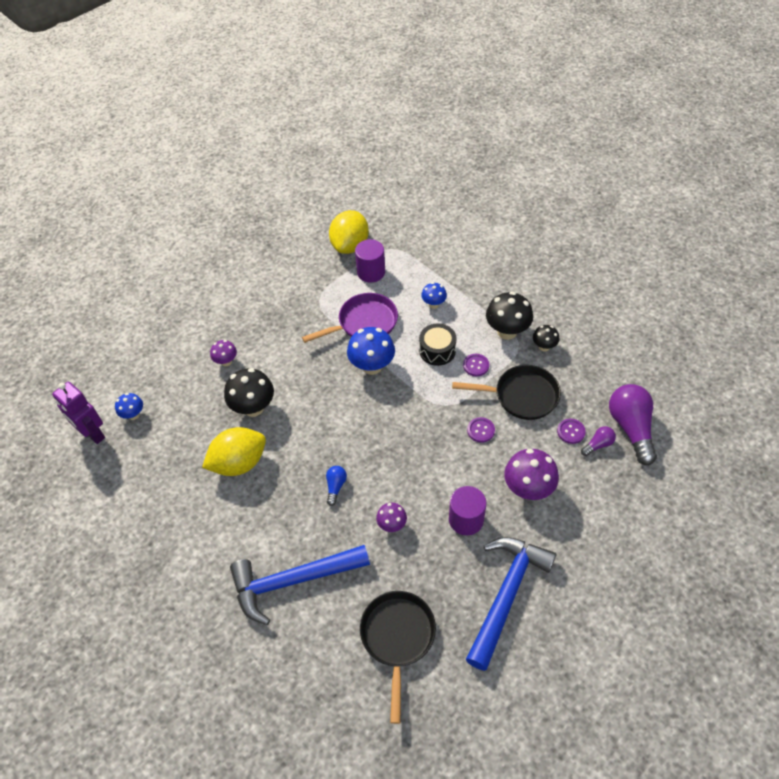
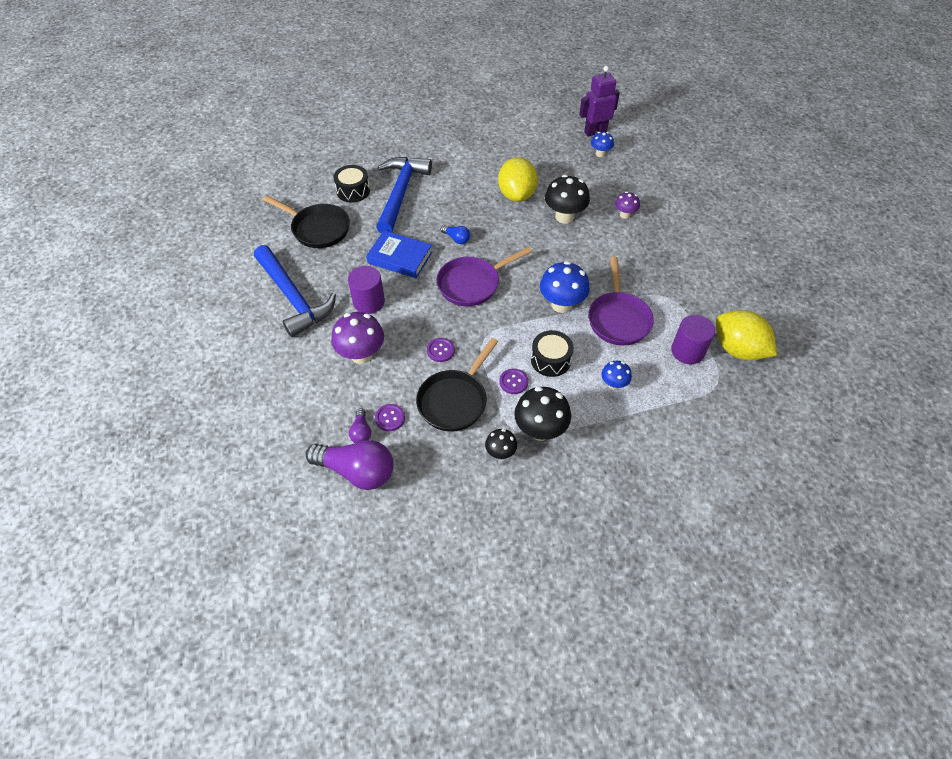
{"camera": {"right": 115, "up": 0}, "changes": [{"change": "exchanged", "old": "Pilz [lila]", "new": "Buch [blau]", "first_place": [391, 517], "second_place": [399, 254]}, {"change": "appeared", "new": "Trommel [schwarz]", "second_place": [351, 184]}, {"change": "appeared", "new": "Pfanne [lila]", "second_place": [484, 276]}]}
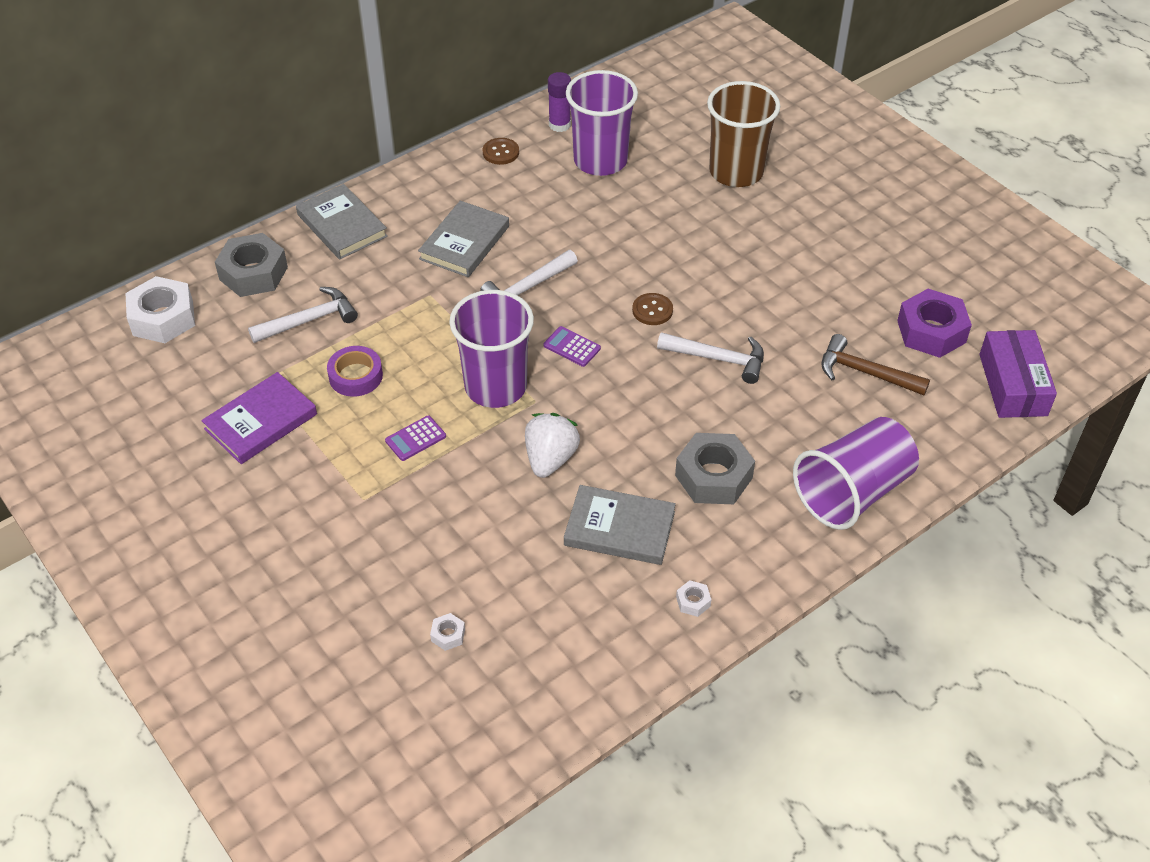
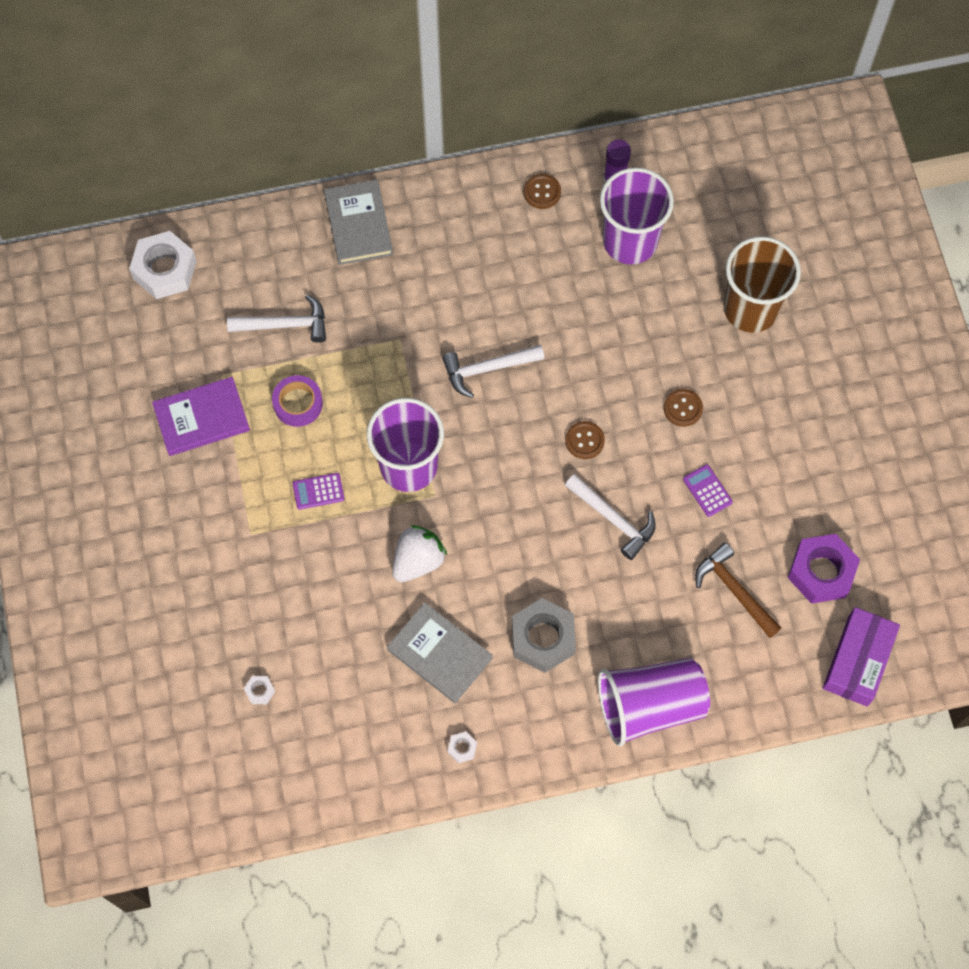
{"camera": {"right": 25, "up": 20}, "changes": [{"change": "missing", "old": "Buch [grau]", "first_place": [463, 239]}, {"change": "missing", "old": "Sechskantmutter [grau]", "first_place": [251, 265]}, {"change": "relocated", "old": "Taschenrechner [lila]", "first_place": [572, 346], "second_place": [708, 490]}, {"change": "appeared", "new": "Knopf [braun]", "second_place": [683, 408]}]}
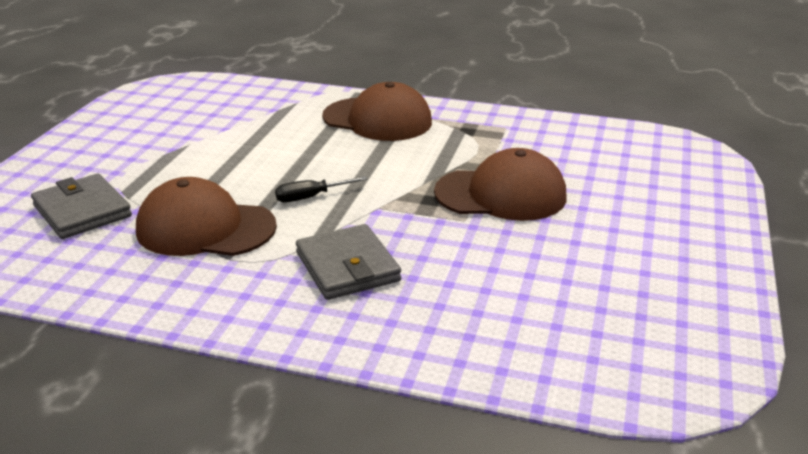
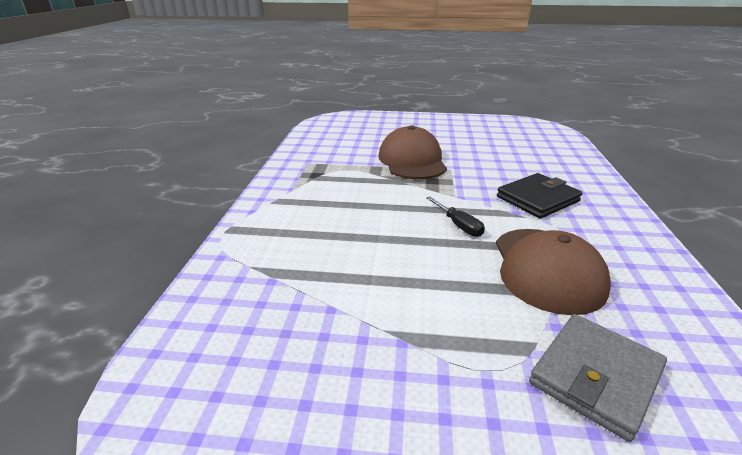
{"camera": {"right": -100, "up": 0}, "changes": [{"change": "missing", "old": "Kappe [braun]", "first_place": [377, 111]}, {"change": "colour", "old": "Geldbörse [grau]", "new": "Geldbörse [schwarz]", "first_place": [348, 262], "second_place": [540, 195]}]}
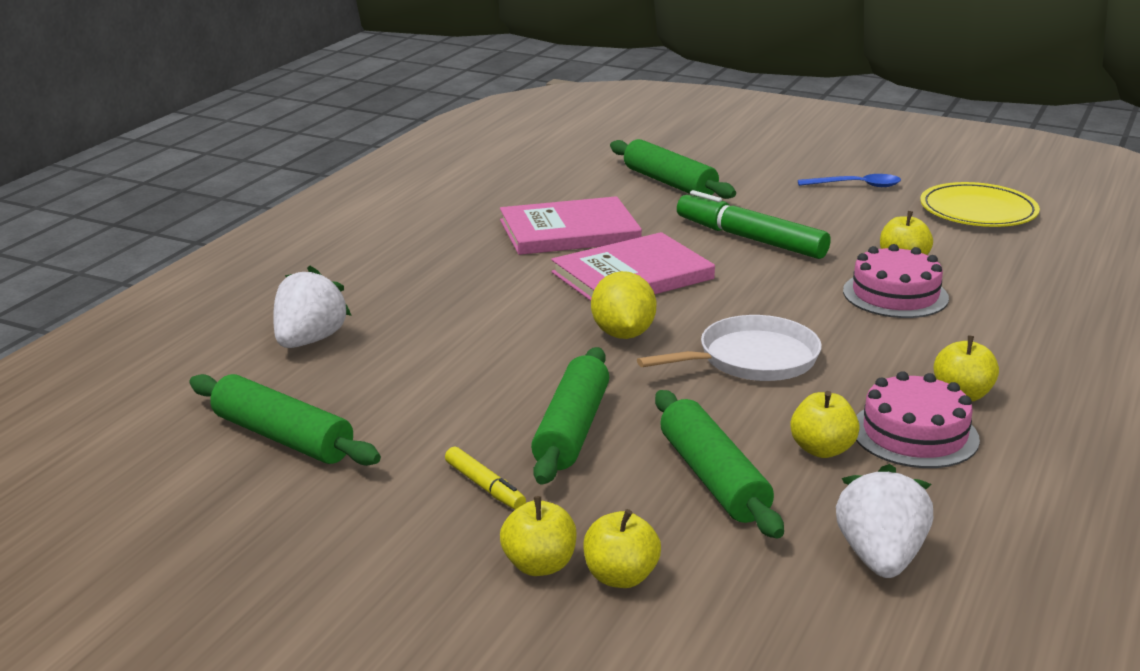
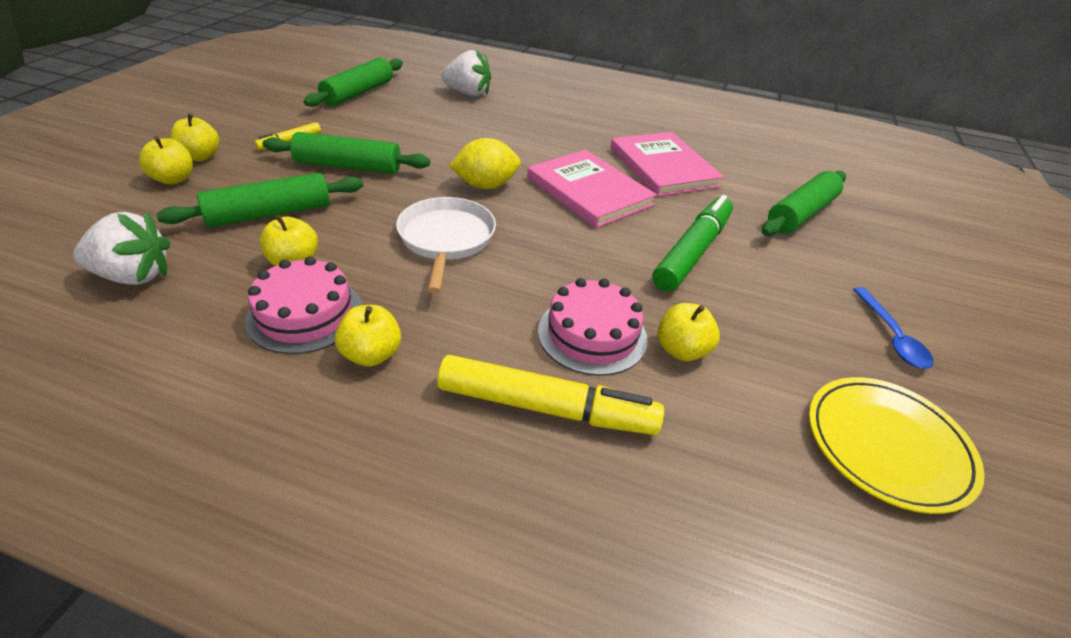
{"camera": {"right": 80, "up": 15}, "changes": [{"change": "spun", "old": "Pfanne [weiß]", "first_place": [729, 348], "second_place": [446, 245], "degrees": -150}, {"change": "appeared", "new": "Filzstift [gelb]", "second_place": [550, 395]}]}
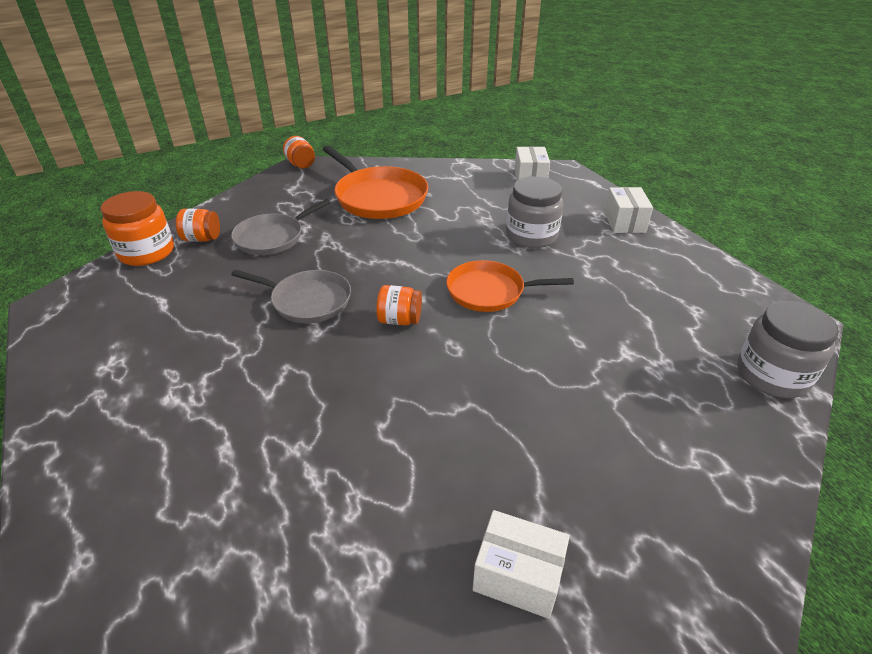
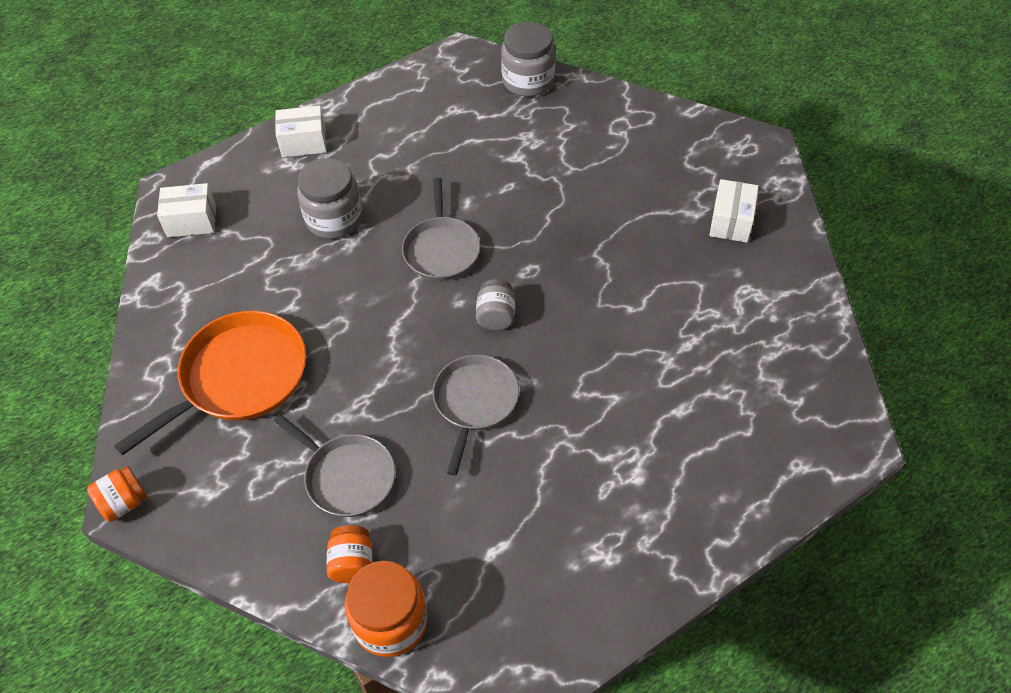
{"camera": {"right": -95, "up": 15}, "changes": [{"change": "colour", "old": "Pfanne [orange]", "new": "Pfanne [grau]", "first_place": [510, 286], "second_place": [441, 229]}, {"change": "colour", "old": "Einmachglas [orange]", "new": "Einmachglas [grau]", "first_place": [399, 305], "second_place": [495, 304]}]}
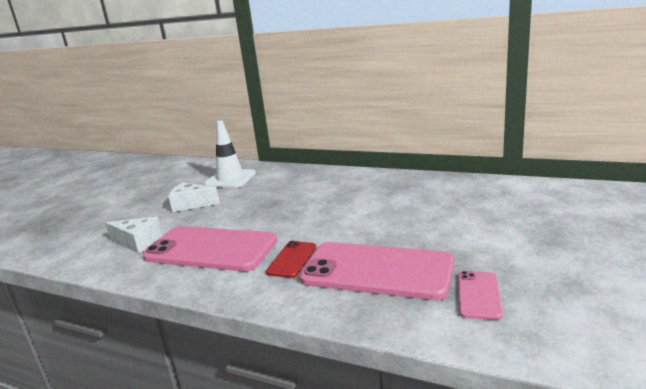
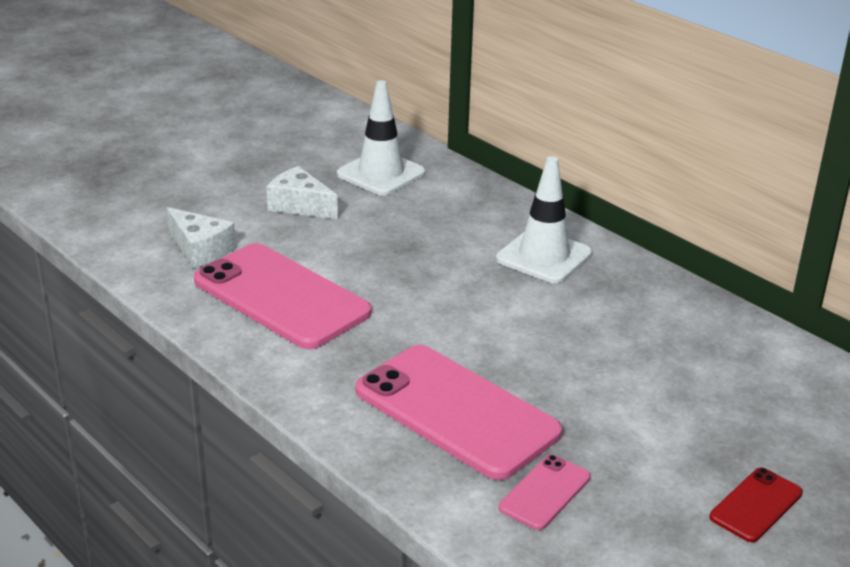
{"camera": {"right": 20, "up": 10}, "changes": [{"change": "relocated", "old": "Handy [rot]", "first_place": [291, 259], "second_place": [756, 505]}, {"change": "appeared", "new": "Leitkegel [weiß]", "second_place": [544, 219]}]}
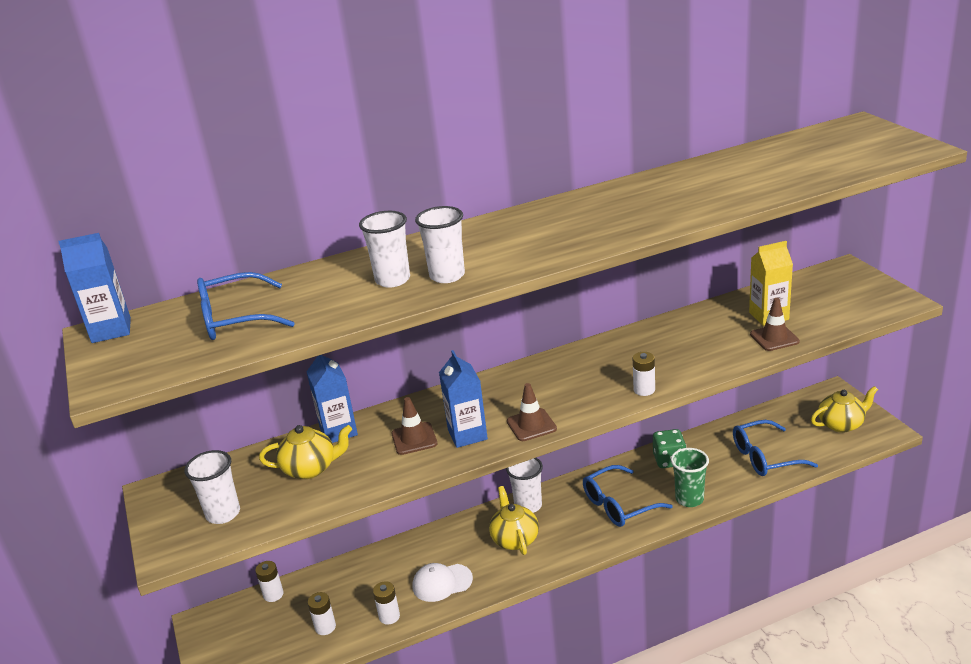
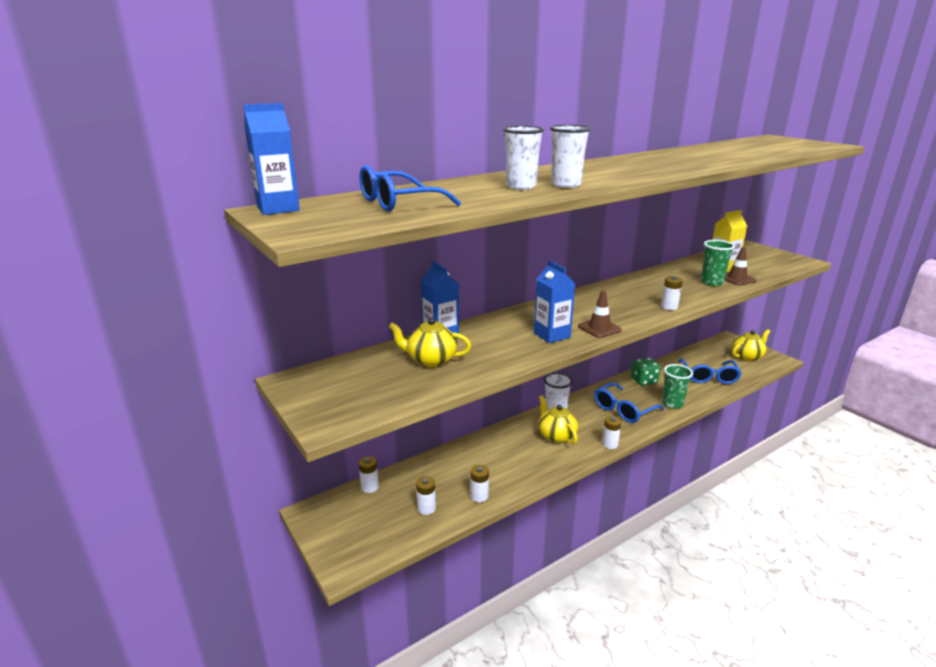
{"camera": {"right": -15, "up": -5}, "changes": [{"change": "missing", "old": "Leitkegel [braun]", "first_place": [414, 426]}, {"change": "spun", "old": "Brille [blau]", "first_place": [775, 448], "second_place": [710, 371], "degrees": -60}, {"change": "spun", "old": "Teekanne [gelb]", "first_place": [305, 452], "second_place": [430, 342], "degrees": -150}, {"change": "missing", "old": "Becher [weiß]", "first_place": [212, 487]}, {"change": "missing", "old": "Kappe [weiß]", "first_place": [442, 582]}, {"change": "appeared", "new": "Becher [grün]", "second_place": [718, 263]}, {"change": "appeared", "new": "Batterie [weiß]", "second_place": [611, 432]}]}
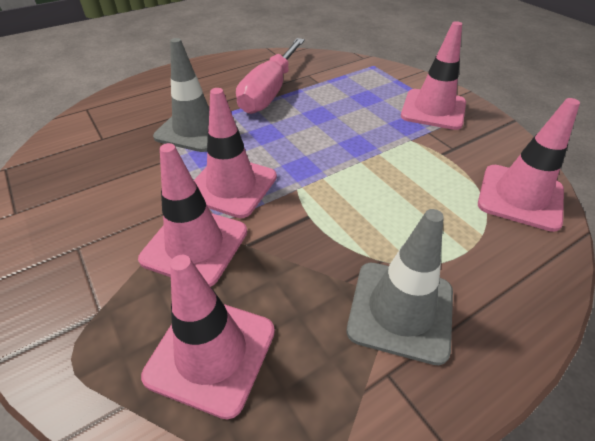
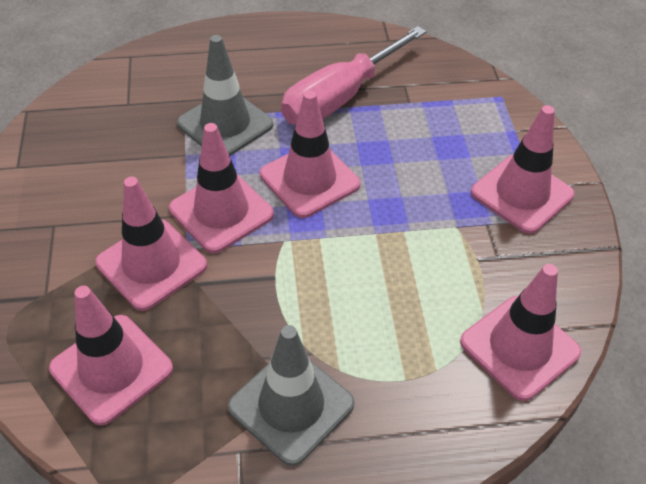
{"camera": {"right": 25, "up": 5}, "changes": [{"change": "appeared", "new": "Leitkegel [rosa]", "second_place": [310, 154]}]}
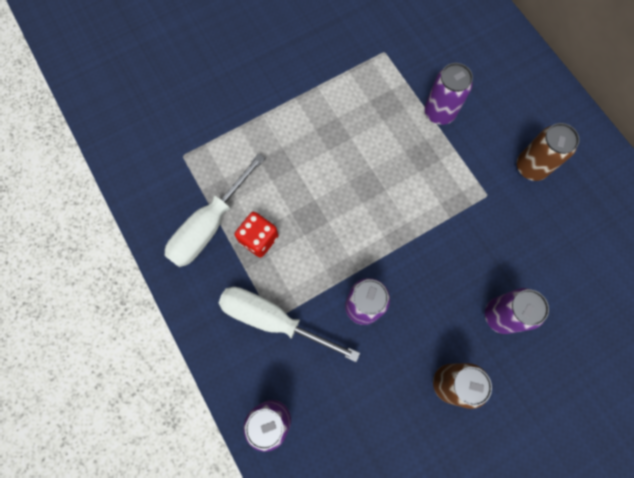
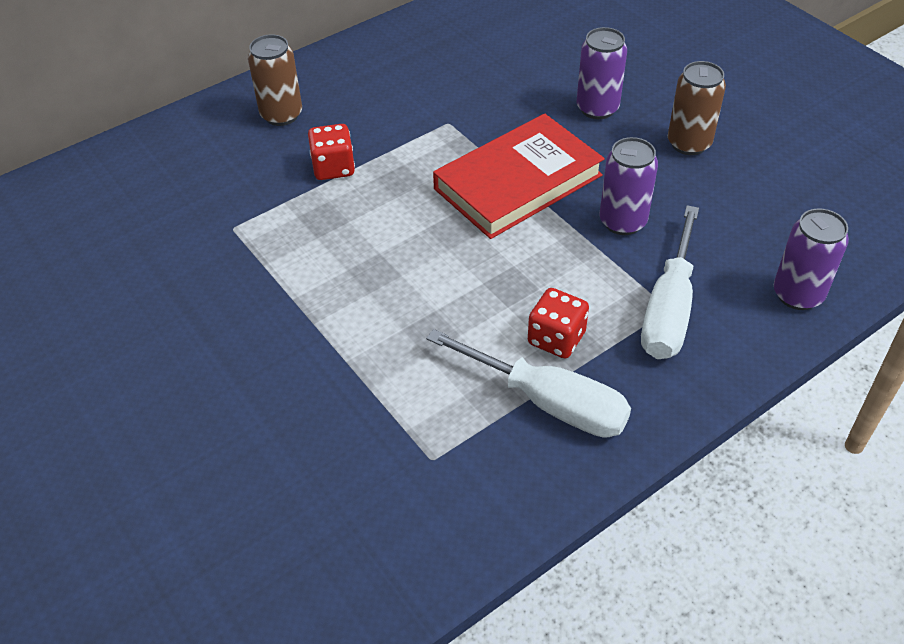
{"camera": {"right": -95, "up": -25}, "changes": [{"change": "exchanged", "old": "Dose [lila]", "new": "Spielwürfel [rot]", "first_place": [448, 94], "second_place": [331, 152]}, {"change": "relocated", "old": "Dose [braun]", "first_place": [548, 152], "second_place": [275, 80]}, {"change": "appeared", "new": "Buch [rot]", "second_place": [519, 176]}]}
